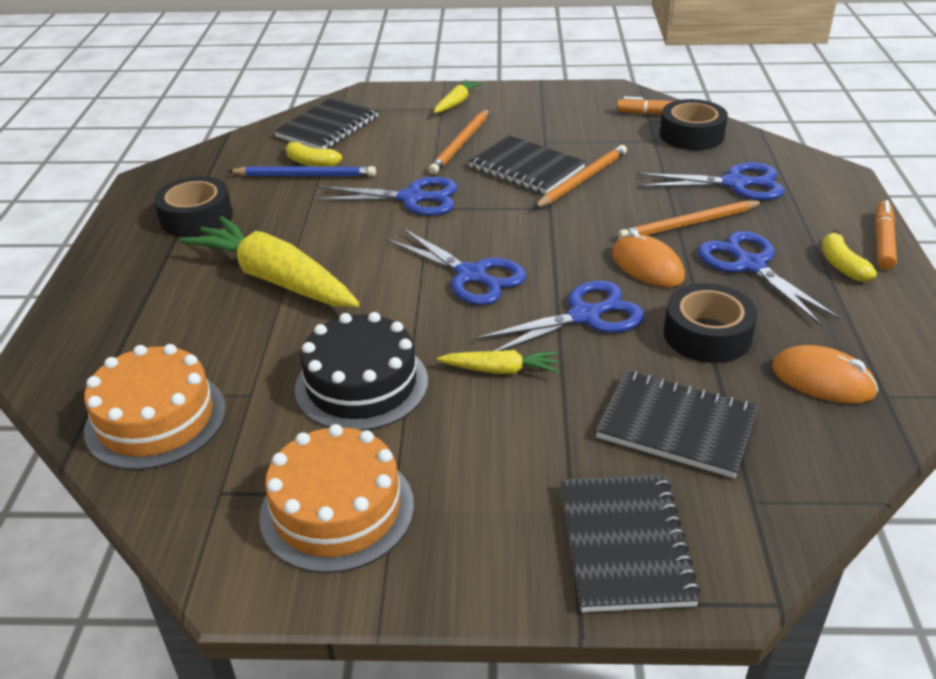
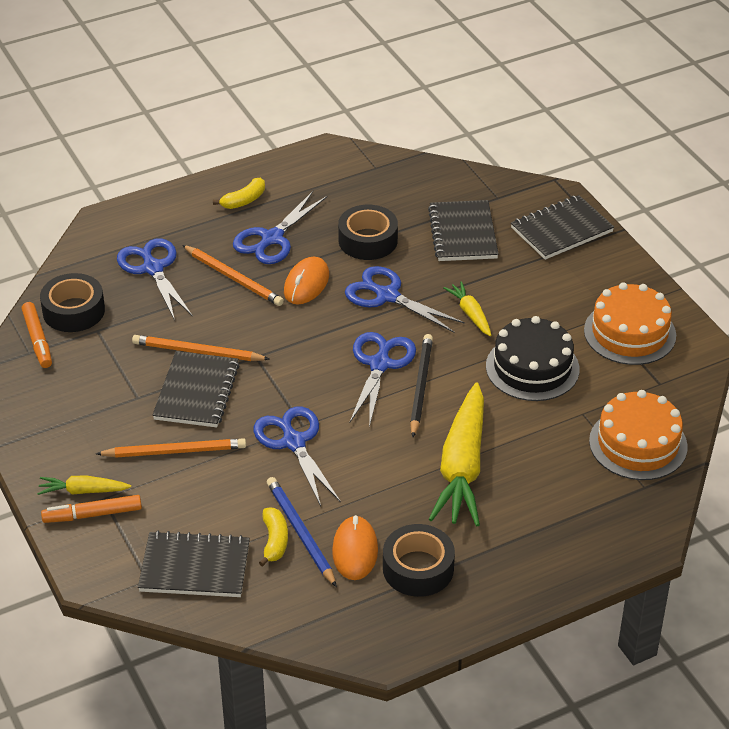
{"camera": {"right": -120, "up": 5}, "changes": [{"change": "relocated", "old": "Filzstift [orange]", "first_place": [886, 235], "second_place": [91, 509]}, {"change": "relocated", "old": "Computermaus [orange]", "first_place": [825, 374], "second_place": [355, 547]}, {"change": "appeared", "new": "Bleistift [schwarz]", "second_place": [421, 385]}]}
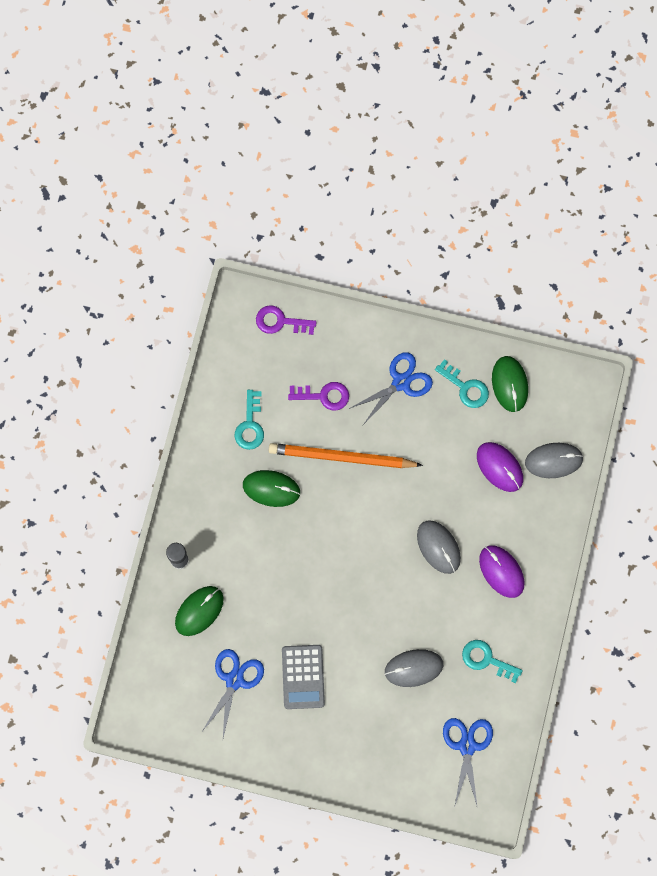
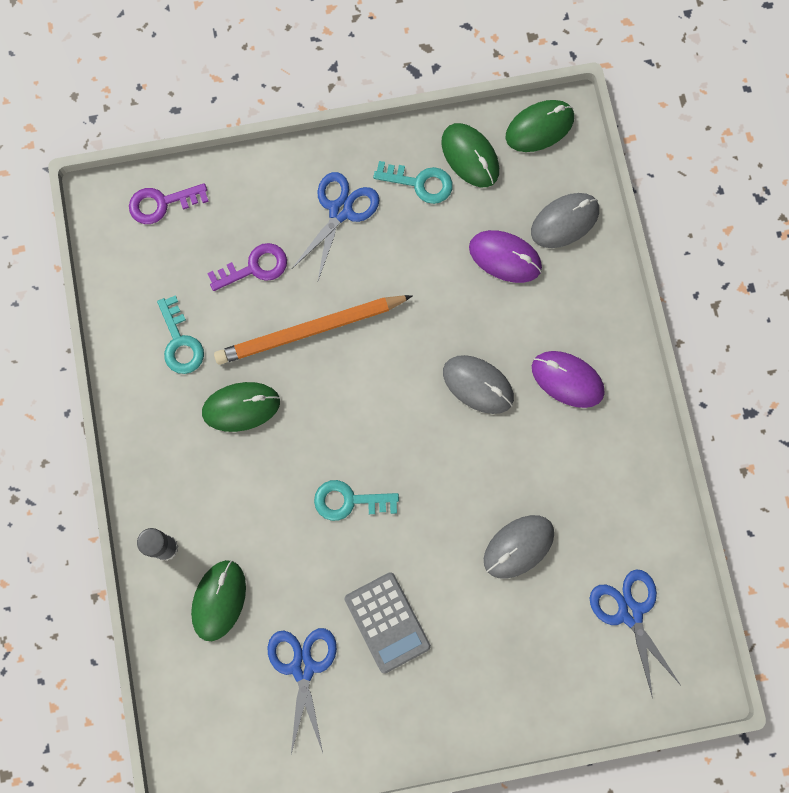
{"camera": {"right": -25, "up": 0}, "changes": [{"change": "relocated", "old": "Schlüssel [türkis]", "first_place": [492, 661], "second_place": [356, 500]}, {"change": "appeared", "new": "Computermaus [grün]", "second_place": [539, 126]}]}
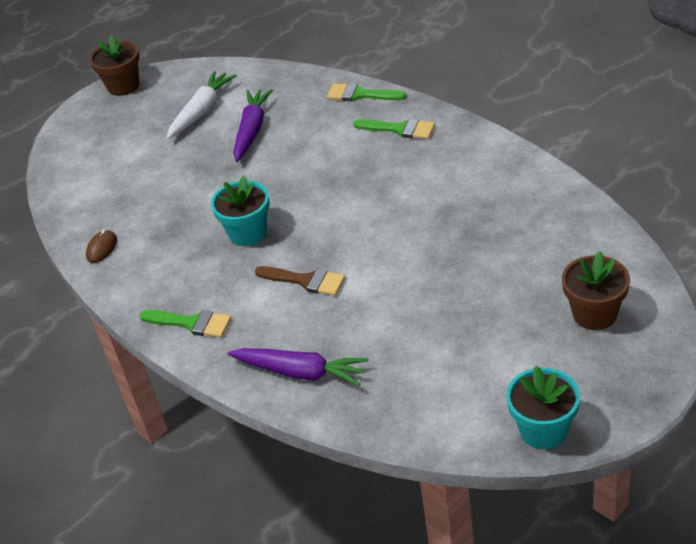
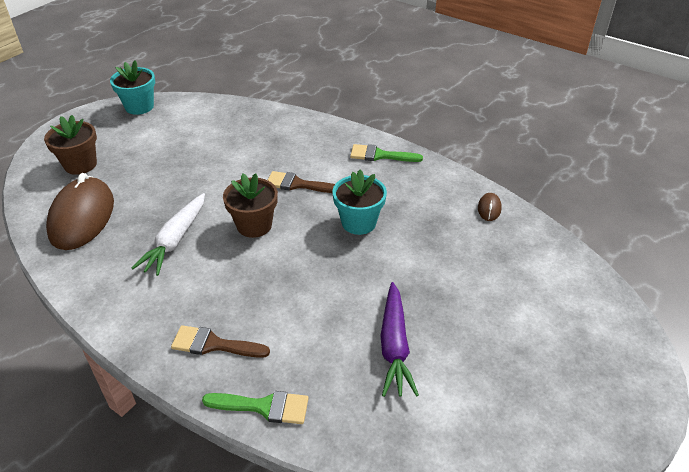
{"camera": {"right": 165, "up": 0}, "changes": [{"change": "relocated", "old": "Blumentopf [braun]", "first_place": [114, 65], "second_place": [250, 205]}, {"change": "relocated", "old": "Karotte [weiß]", "first_place": [201, 105], "second_place": [168, 234]}, {"change": "colour", "old": "Pinsel [grün]", "new": "Pinsel [braun]", "first_place": [394, 129], "second_place": [220, 341]}, {"change": "missing", "old": "Karotte [lila]", "first_place": [298, 367]}, {"change": "appeared", "new": "Computermaus [braun]", "second_place": [80, 211]}]}
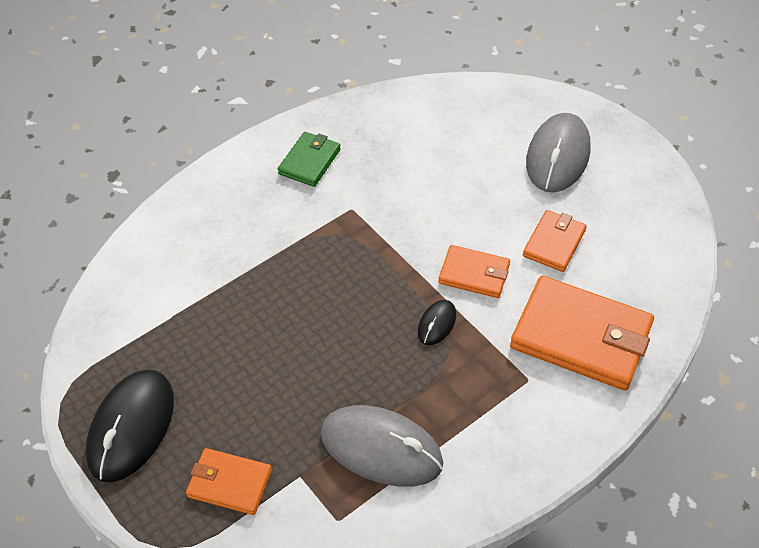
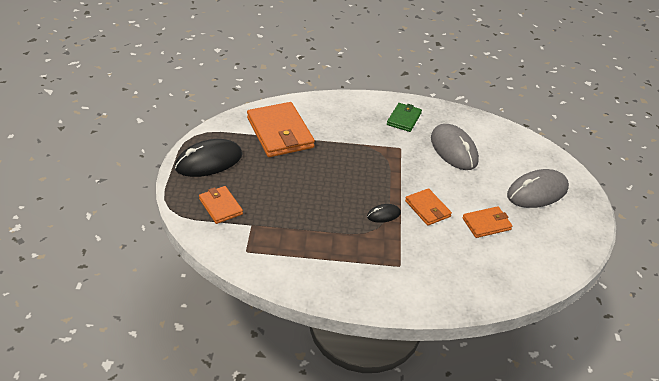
{"camera": {"right": 40, "up": -10}, "changes": [{"change": "spun", "old": "Geldbörse [grün]", "first_place": [309, 159], "second_place": [404, 117], "degrees": -45}, {"change": "relocated", "old": "Geldbörse [orange]", "first_place": [582, 333], "second_place": [281, 129]}, {"change": "relocated", "old": "Computermaus [grau]", "first_place": [381, 446], "second_place": [455, 147]}]}
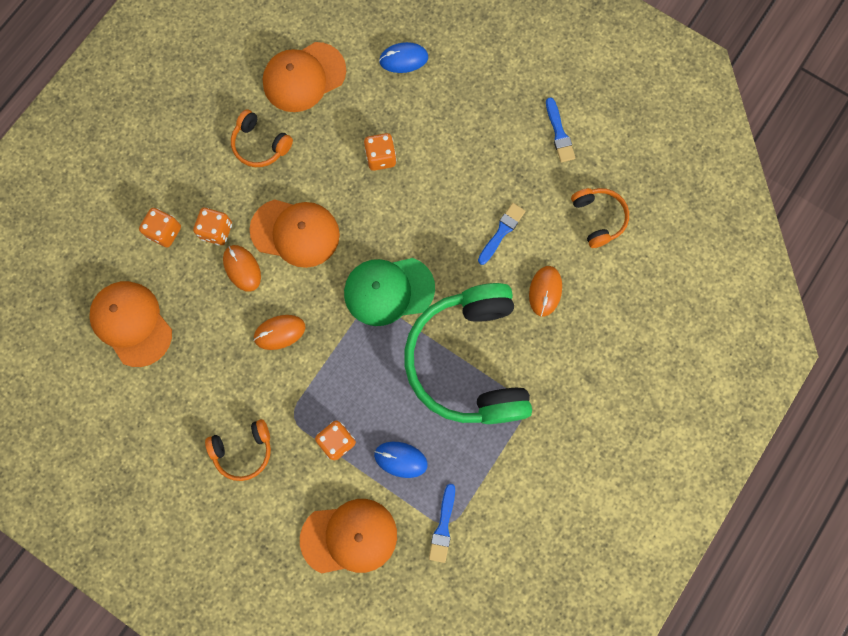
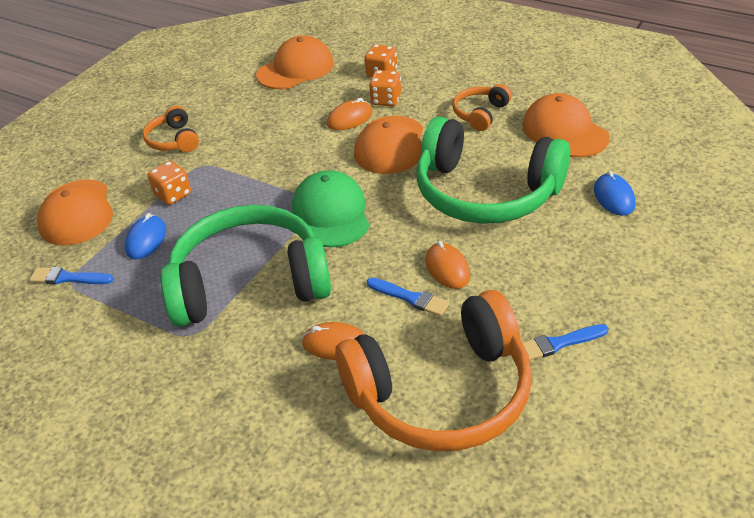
{"camera": {"right": 90, "up": -35}, "changes": [{"change": "exchanged", "old": "Spielwürfel [orange]", "new": "Kopfhörer [grün]", "first_place": [380, 152], "second_place": [493, 170]}, {"change": "size", "old": "Kopfhörer [orange]", "first_place": [600, 218], "second_place": [433, 370], "factor": 2.24}, {"change": "relocated", "old": "Computermaus [orange]", "first_place": [279, 332], "second_place": [448, 265]}]}
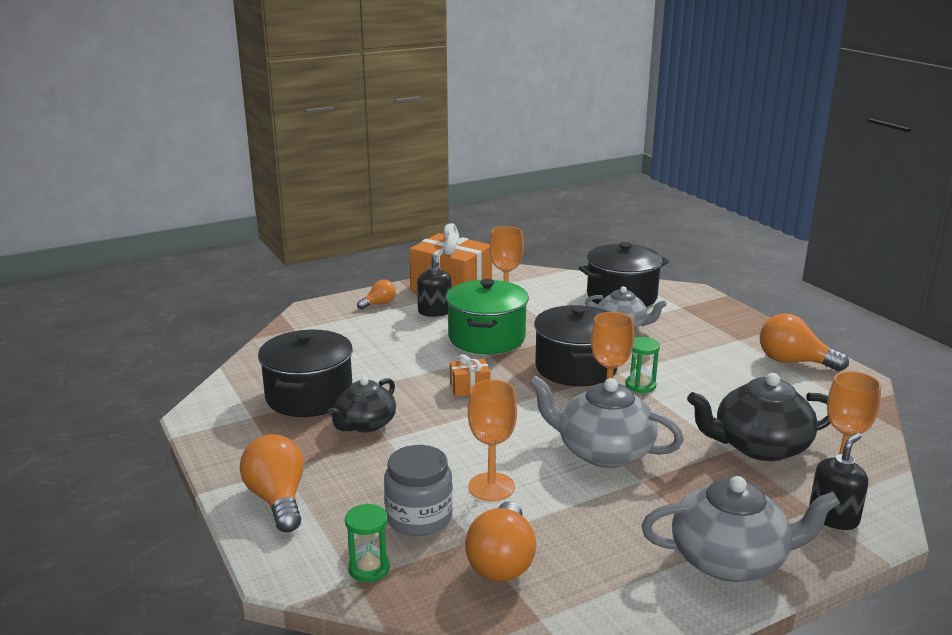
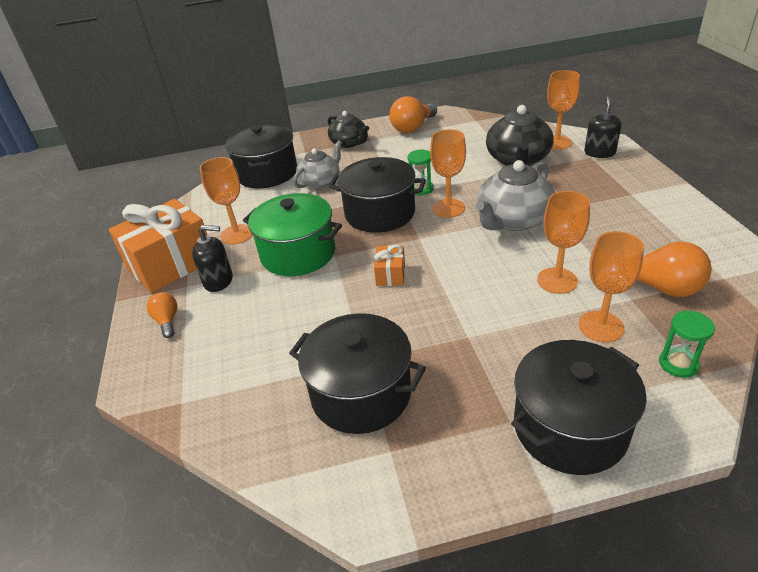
{"camera": {"right": -70, "up": 15}, "changes": [{"change": "relocated", "old": "Teekanne [schwarz]", "first_place": [362, 404], "second_place": [348, 129]}, {"change": "spun", "old": "Seifenspender [schwarz]", "first_place": [838, 481], "second_place": [603, 126], "degrees": 45}, {"change": "exchanged", "old": "Glühbirne [orange]", "new": "Kochtopf [schwarz]", "first_place": [272, 483], "second_place": [579, 407]}, {"change": "exchanged", "old": "Einmachglas [grau]", "new": "Kelch [orange]", "first_place": [418, 490], "second_place": [611, 286]}, {"change": "missing", "old": "Teekanne [grau]", "first_place": [740, 529]}]}
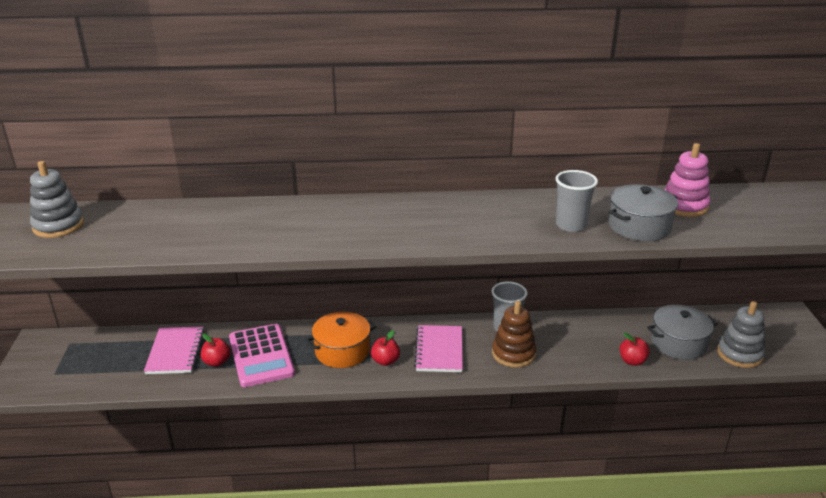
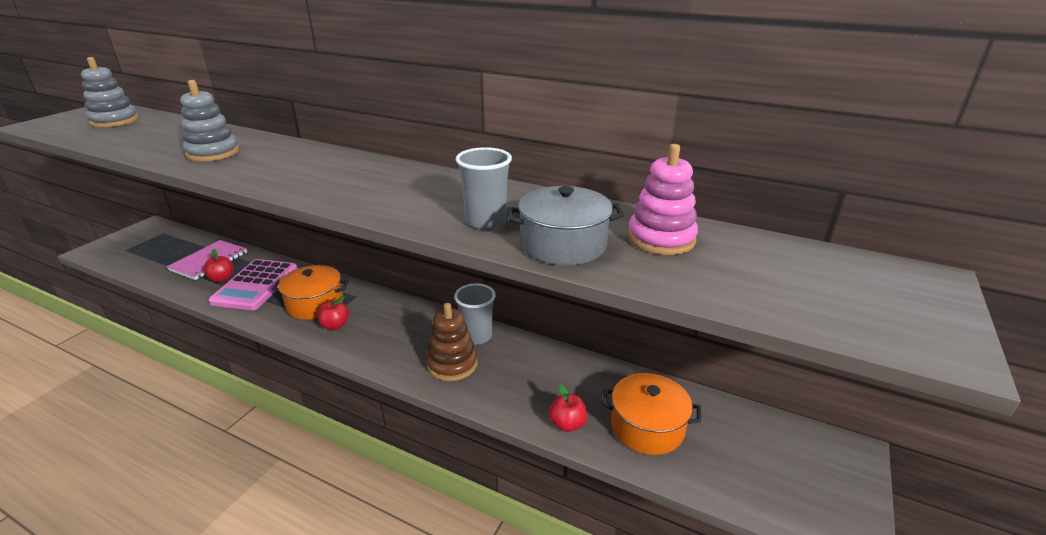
{"camera": {"right": 30, "up": 0}, "changes": [{"change": "relocated", "old": "Stapelspielzeug [grau]", "first_place": [741, 334], "second_place": [209, 121]}, {"change": "colour", "old": "Kochtopf [grau]", "new": "Kochtopf [orange]", "first_place": [682, 332], "second_place": [651, 414]}, {"change": "missing", "old": "Notizbuch [rosa]", "first_place": [438, 348]}]}
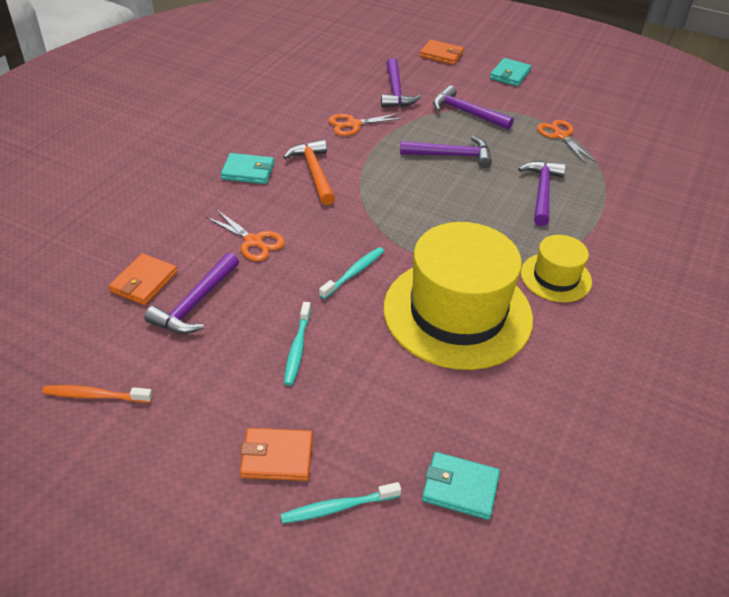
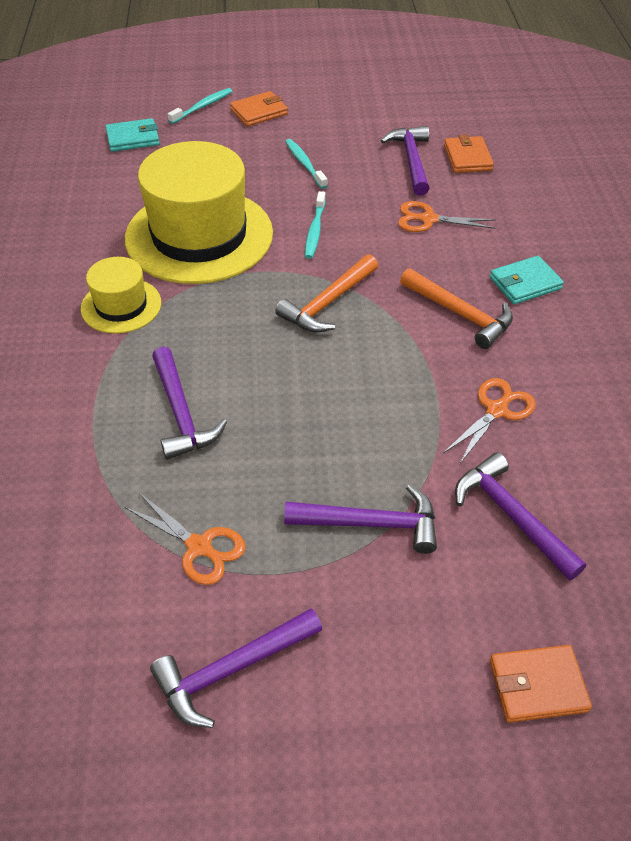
{"camera": {"right": 150, "up": 5}, "changes": [{"change": "missing", "old": "Geldbörse [türkis]", "first_place": [510, 72]}, {"change": "relocated", "old": "Hammer [lila]", "first_place": [446, 152], "second_place": [236, 668]}, {"change": "missing", "old": "Zahnbürste [orange]", "first_place": [97, 394]}, {"change": "appeared", "new": "Hammer [orange]", "second_place": [326, 293]}]}
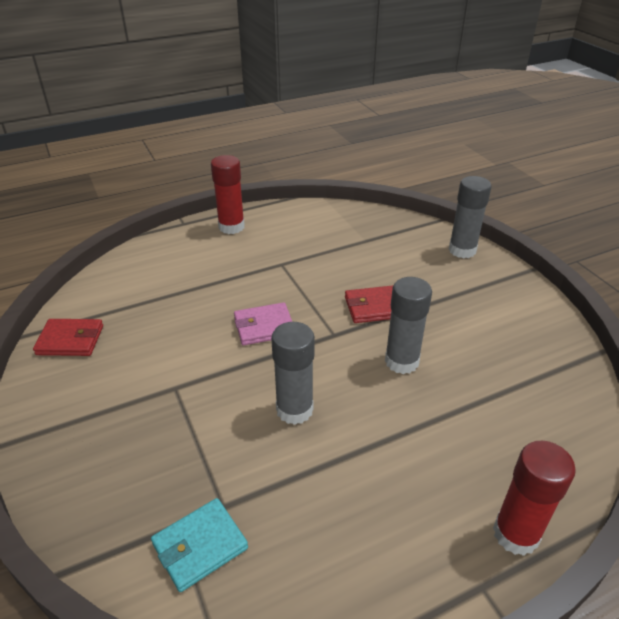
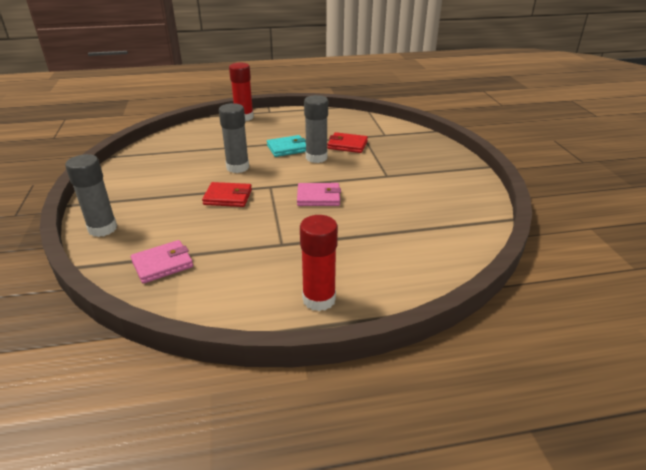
{"camera": {"right": -165, "up": -5}, "changes": [{"change": "relocated", "old": "Geldbörse [rot]", "first_place": [68, 337], "second_place": [347, 142]}, {"change": "relocated", "old": "Geldbörse [türkis]", "first_place": [199, 545], "second_place": [286, 146]}, {"change": "appeared", "new": "Geldbörse [rosa]", "second_place": [162, 262]}]}
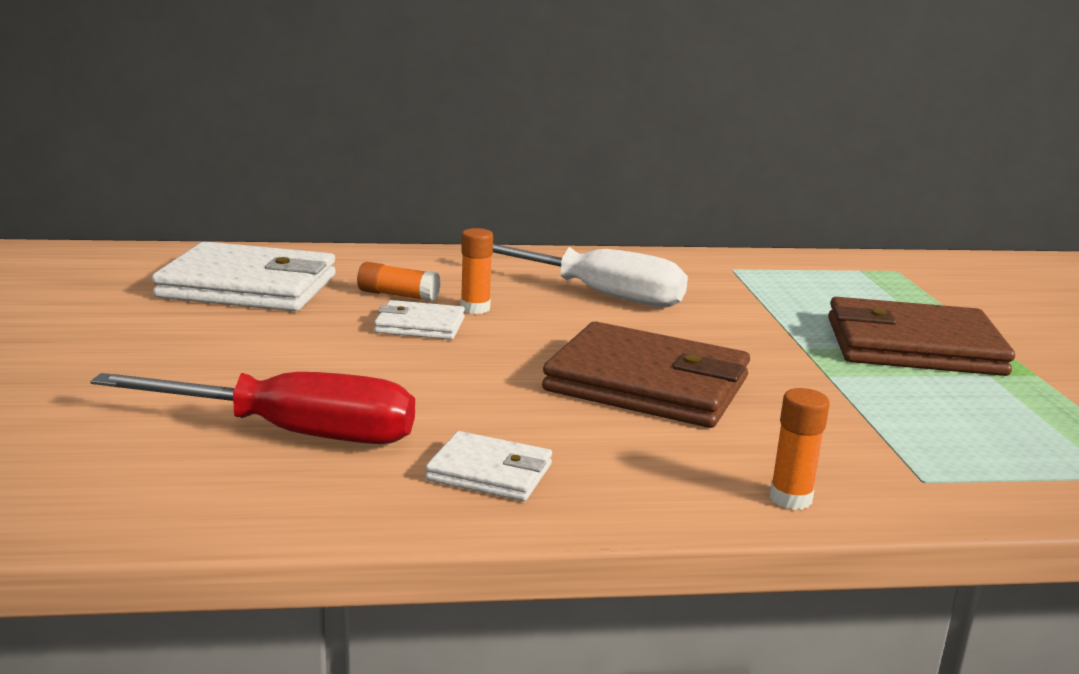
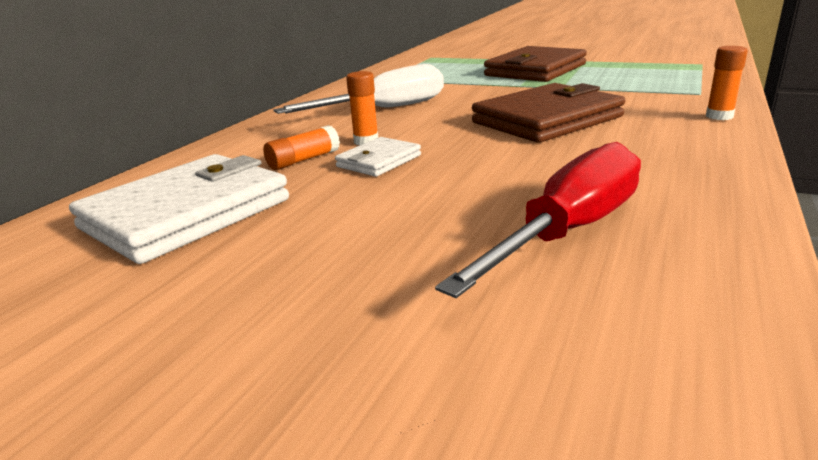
{"camera": {"right": -55, "up": 5}, "changes": [{"change": "missing", "old": "Geldbörse [weiß]", "first_place": [488, 466]}]}
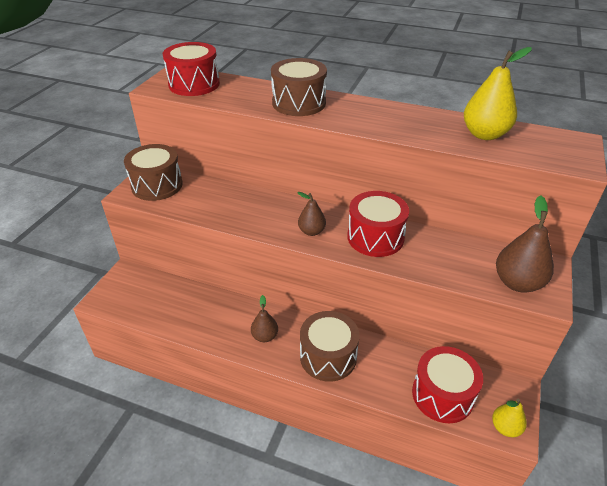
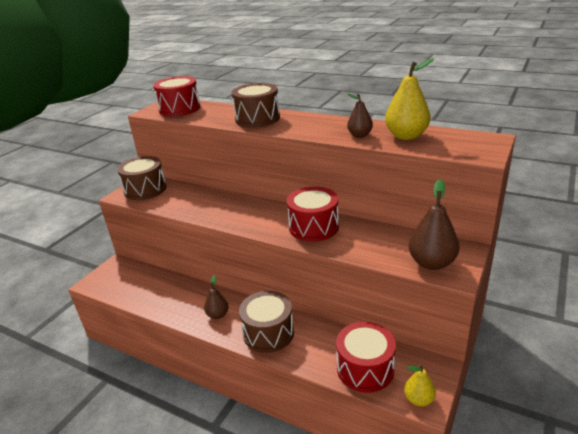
{"camera": {"right": 10, "up": -10}, "changes": [{"change": "relocated", "old": "Birne [braun]", "first_place": [311, 214], "second_place": [360, 115]}]}
